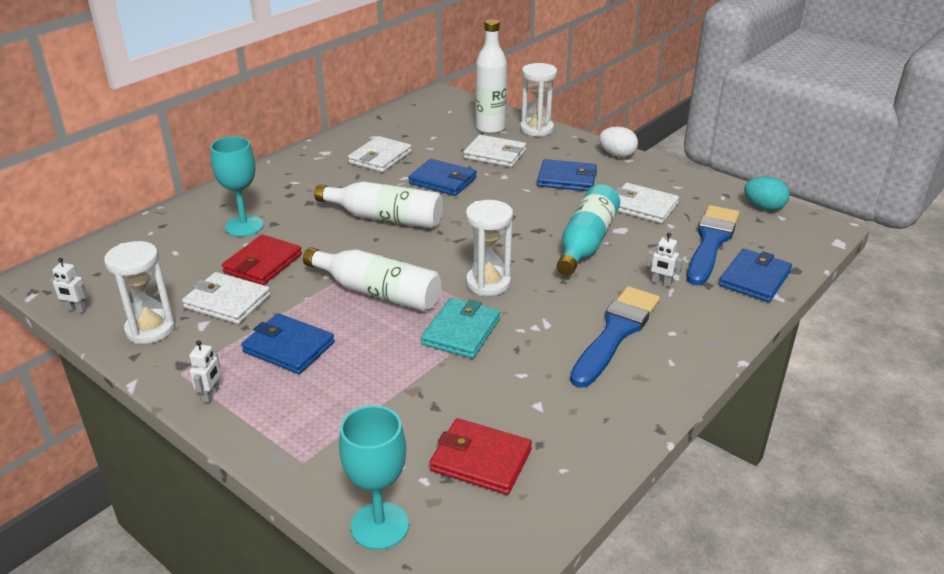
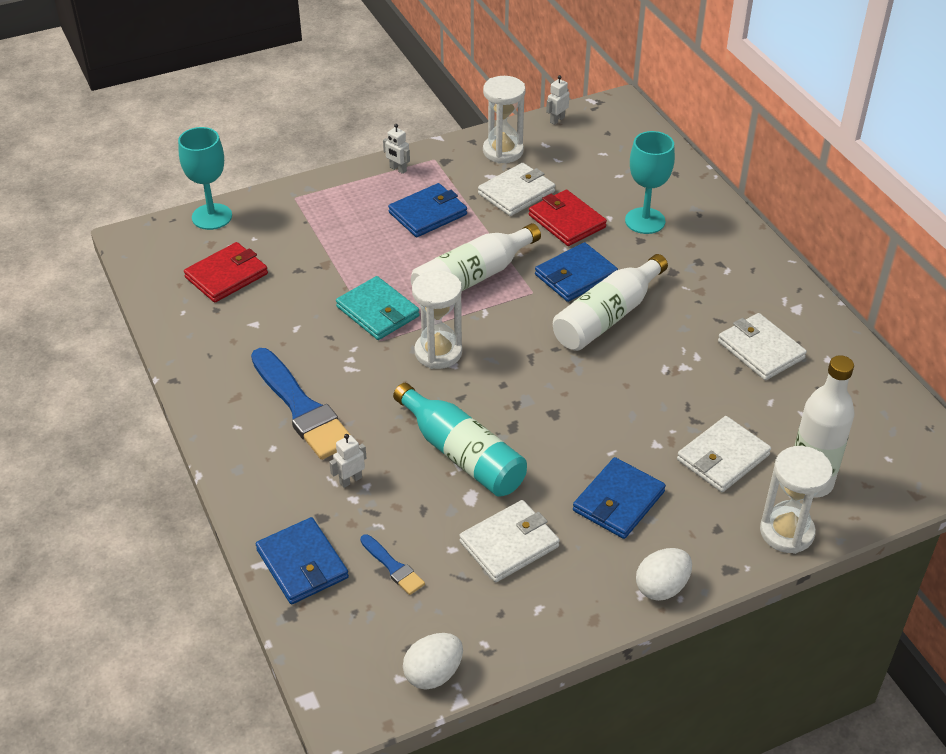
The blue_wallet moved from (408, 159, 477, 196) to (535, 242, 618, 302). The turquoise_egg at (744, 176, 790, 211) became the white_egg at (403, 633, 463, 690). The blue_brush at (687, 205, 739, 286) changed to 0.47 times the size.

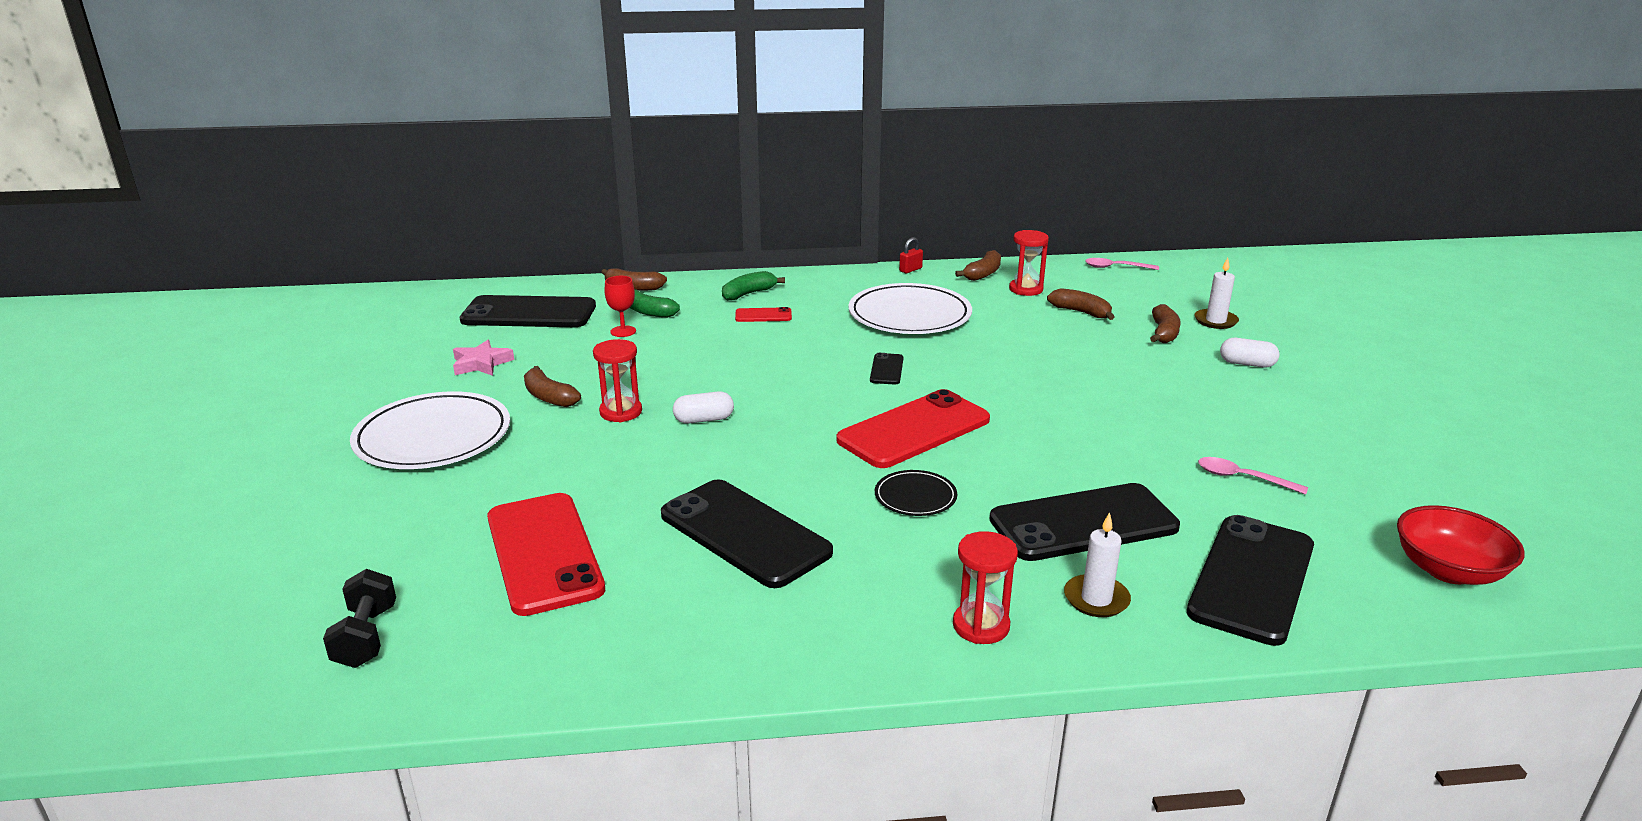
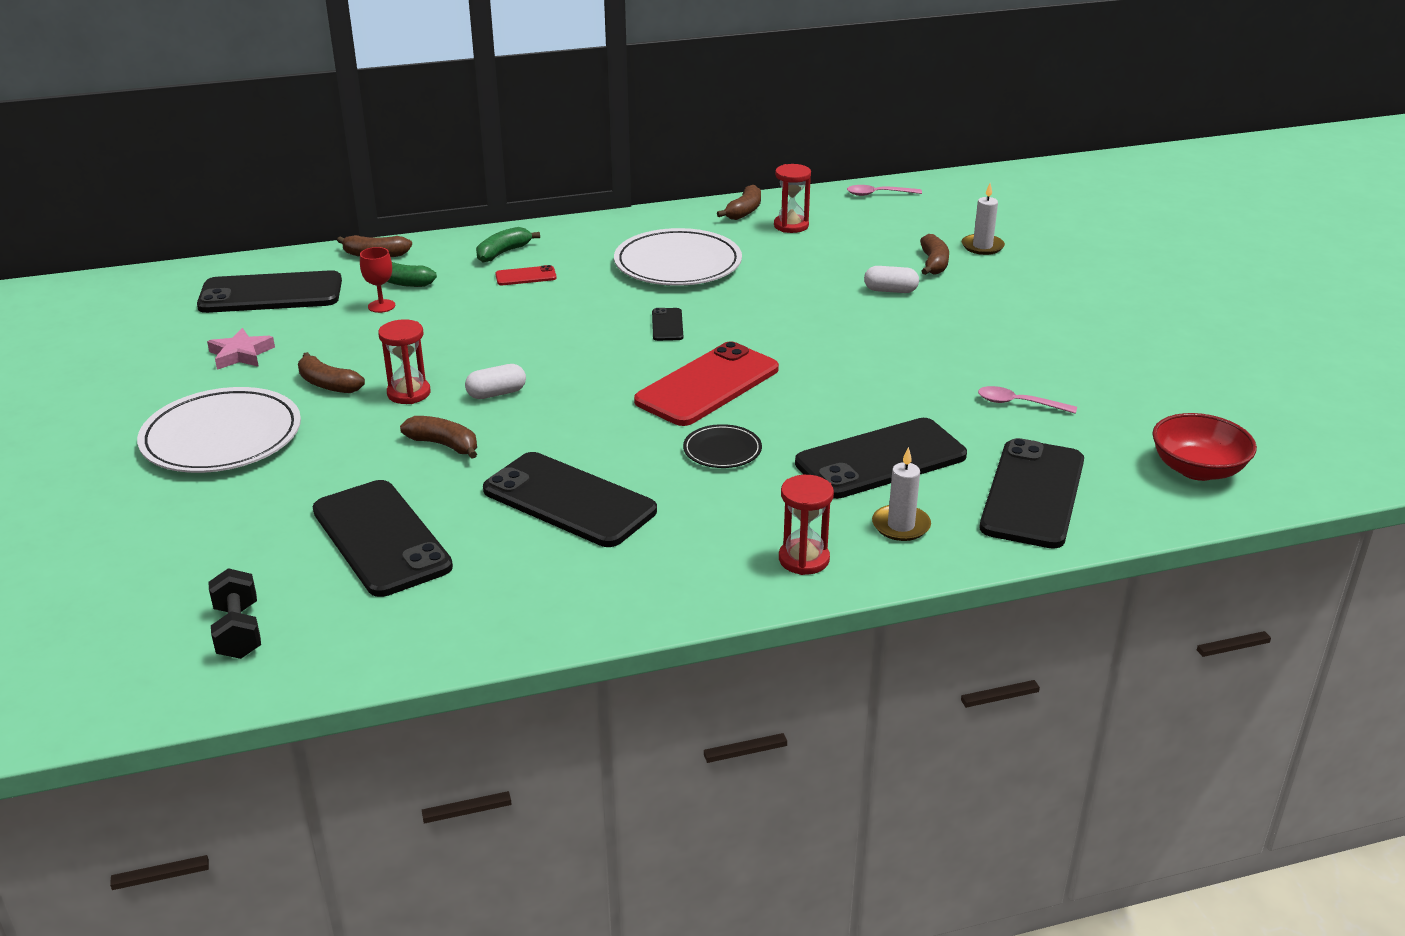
The red_padlock at (899, 237, 923, 273) disappeared. The brown_banana moved from (1047, 288, 1115, 320) to (400, 416, 477, 459). The white_capsule moved from (1220, 338, 1279, 368) to (864, 266, 919, 293). The red_phone at (487, 493, 605, 616) became the black_phone at (312, 480, 453, 597).

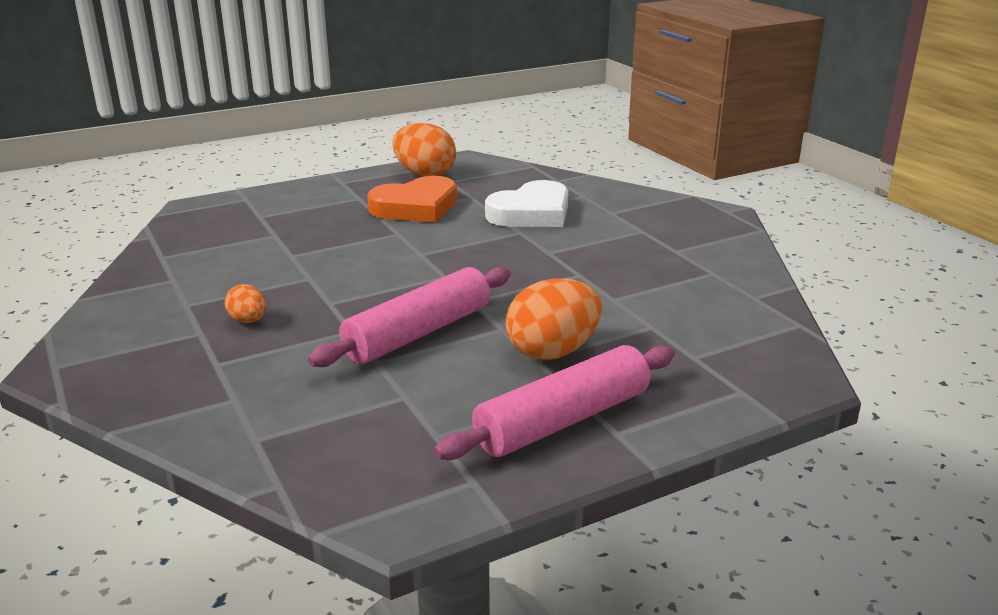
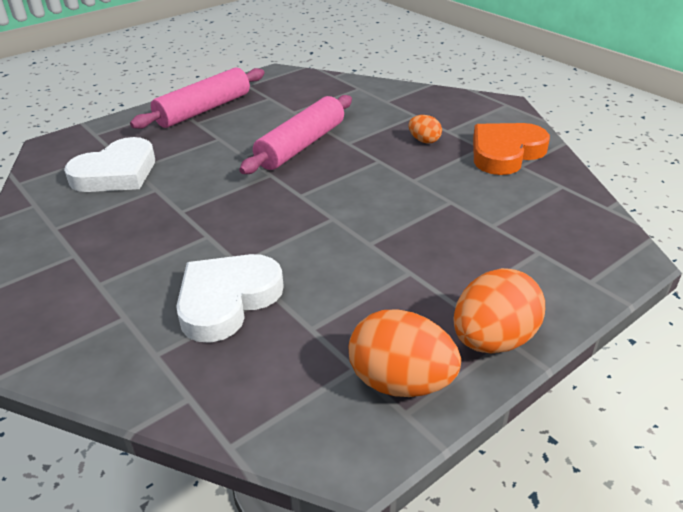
The white_heart at (64, 137, 155, 192) appeared. The orange_heart moved from (367, 176, 457, 223) to (473, 123, 550, 175). The orange_egg moved from (505, 278, 602, 360) to (453, 268, 545, 353).

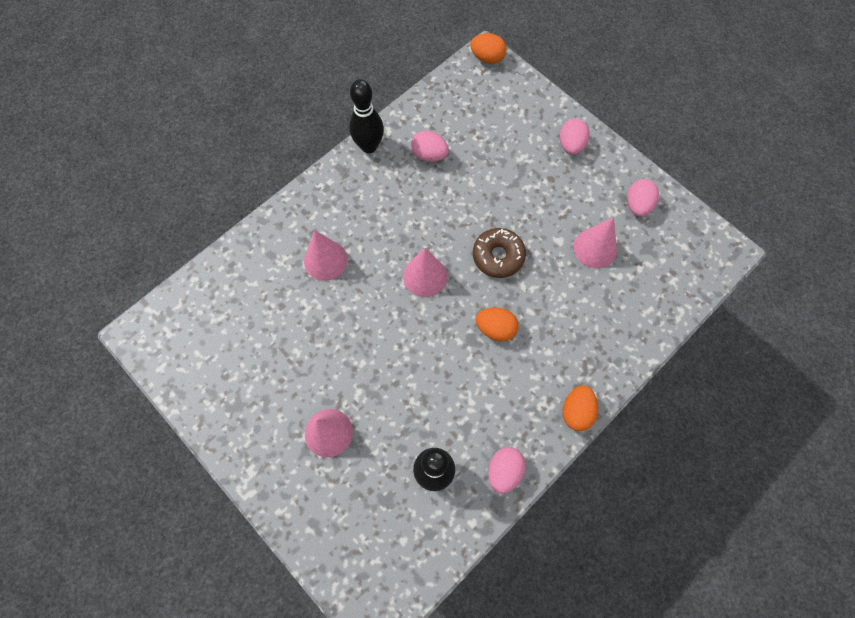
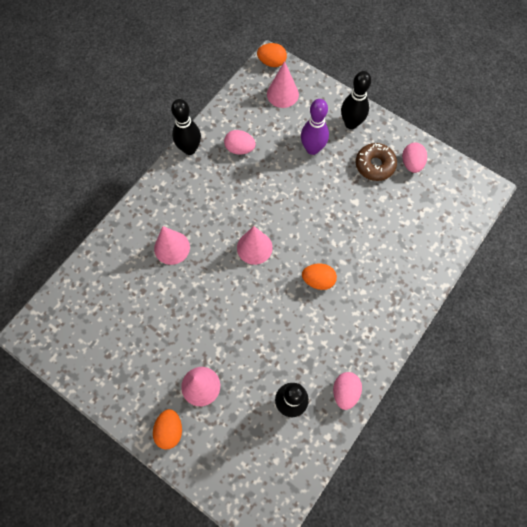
The purple_bowling_pin at (301, 99, 329, 155) appeared. The brown_donut moved from (473, 228, 526, 278) to (356, 143, 397, 181). The orange_egg moved from (563, 385, 598, 431) to (153, 409, 182, 450). The pink_cone moved from (573, 217, 617, 269) to (267, 61, 299, 108). The pink_egg at (560, 118, 589, 155) was replaced by the black_bowling_pin at (341, 71, 371, 129).

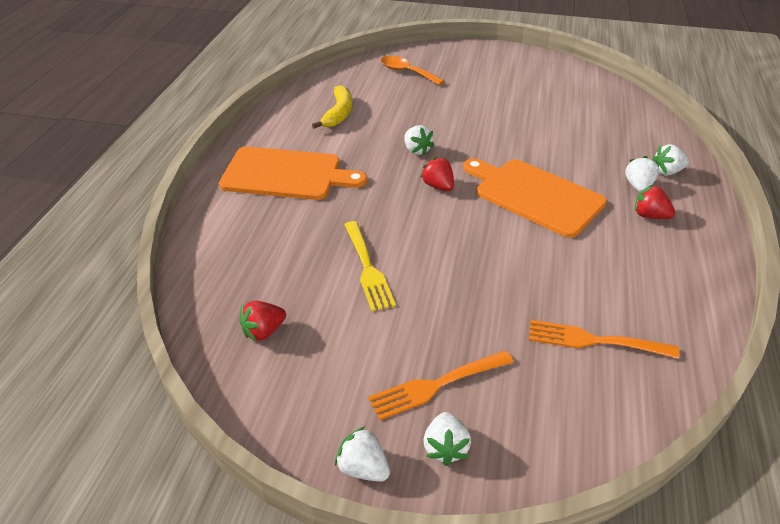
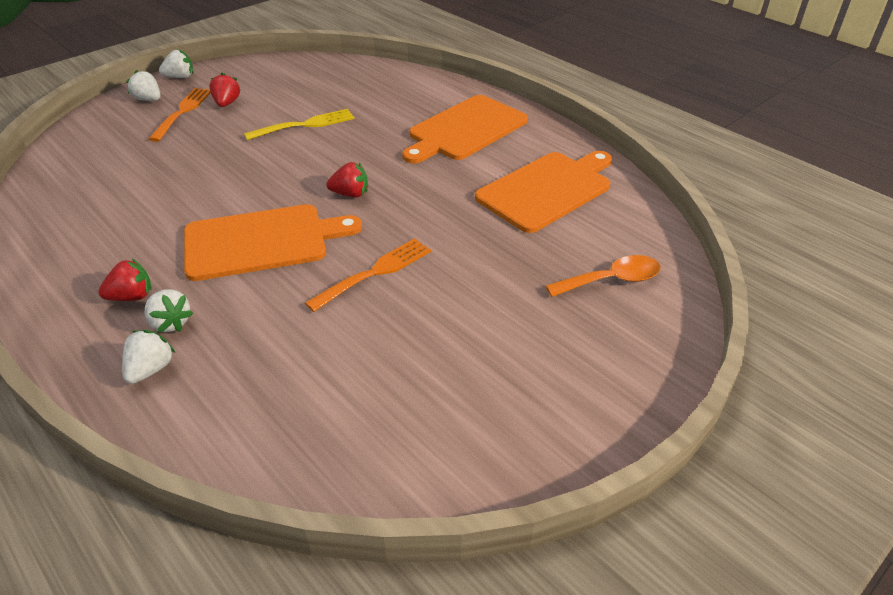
The white_strawberry at (404, 125, 434, 156) disappeared. The red_strawberry moved from (239, 301, 286, 341) to (210, 73, 240, 107). The orange_fork moved from (529, 320, 679, 359) to (305, 238, 431, 312). The yellow_banana at (312, 85, 352, 129) was replaced by the orange_cutting_board at (475, 151, 612, 233). The yellow_fork at (344, 221, 396, 311) turned 135 degrees clockwise.

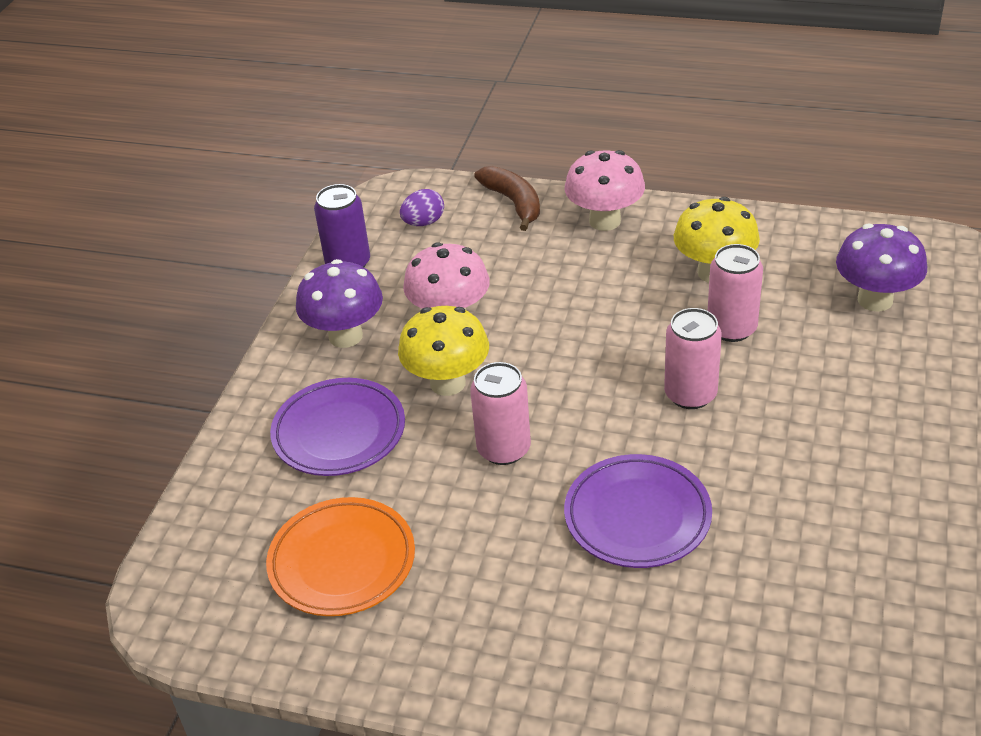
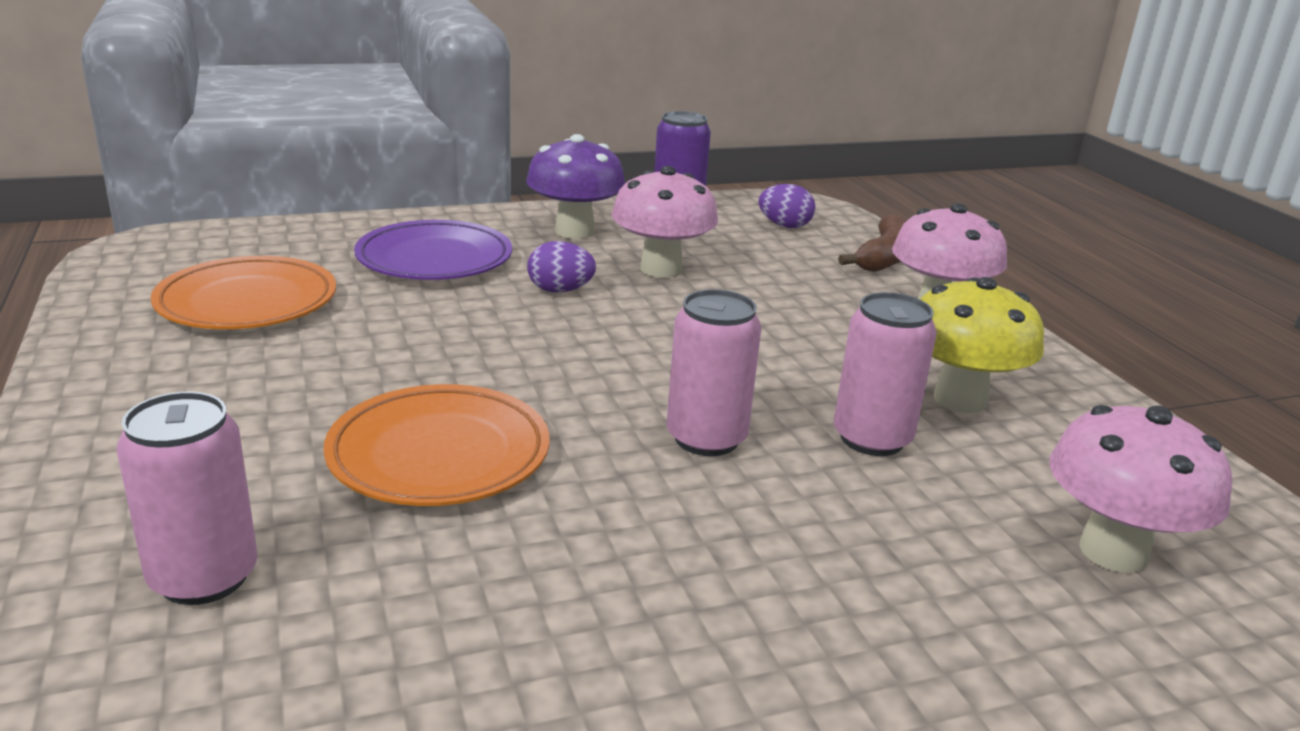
The pink_can moved from (470, 362, 531, 465) to (116, 392, 258, 605). The yellow_mushroom at (398, 306, 489, 396) was replaced by the purple_egg at (527, 241, 596, 292). The purple_plate at (564, 454, 712, 568) became the orange_plate at (324, 384, 549, 506). The purple_mushroom at (836, 223, 927, 312) became the pink_mushroom at (1050, 405, 1232, 573).

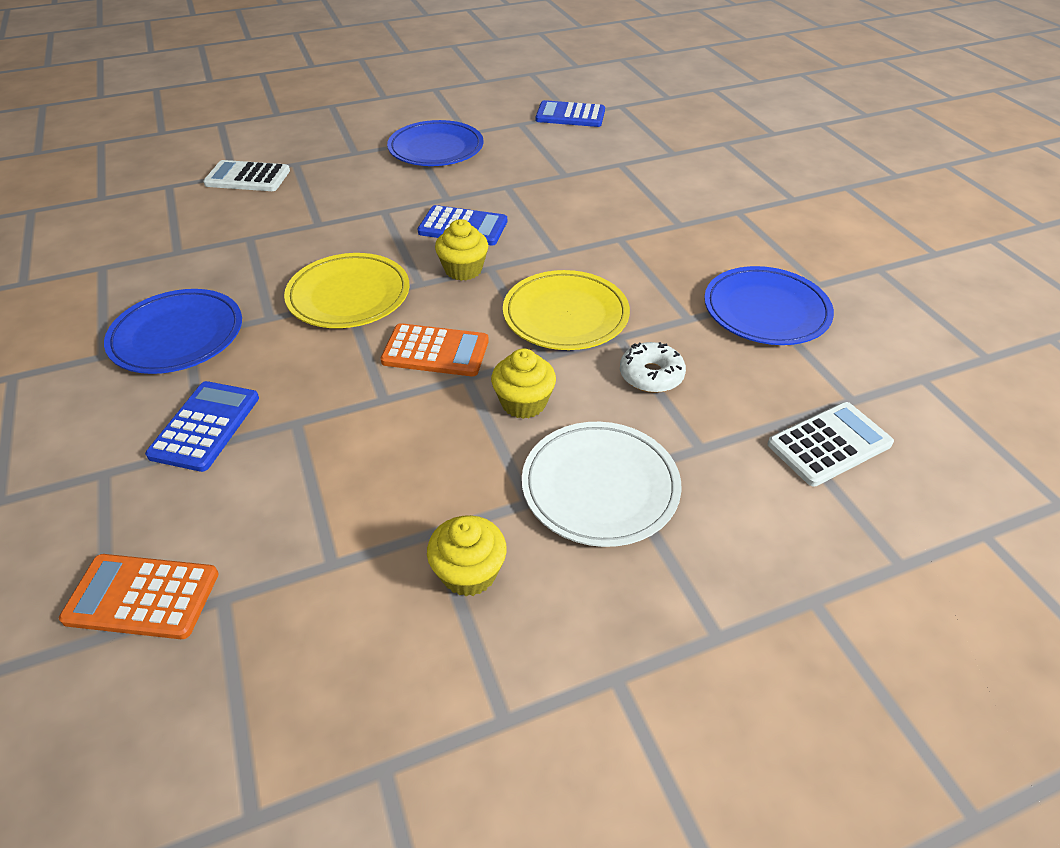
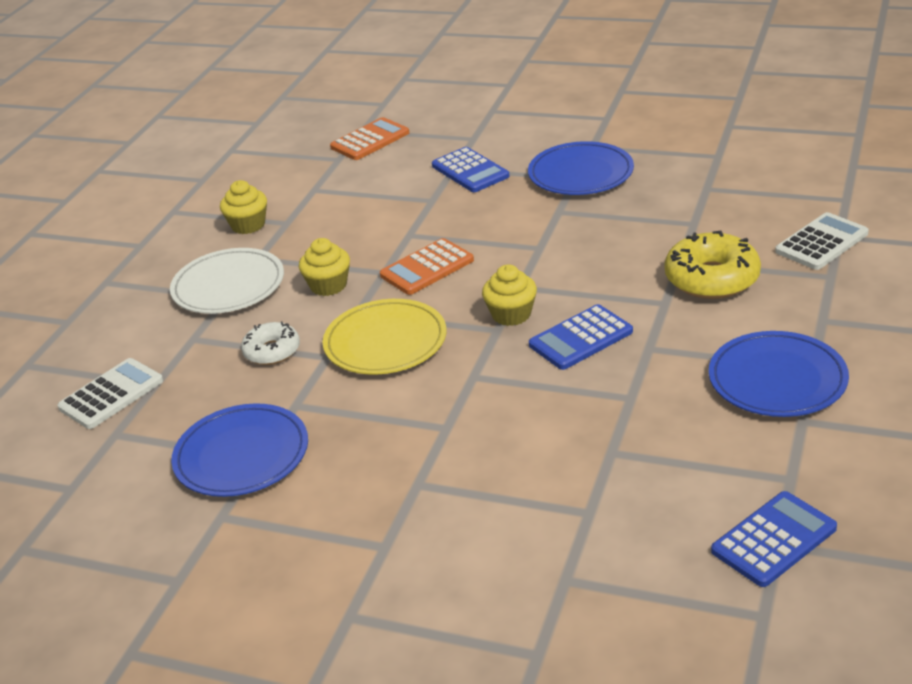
The yellow_plate at (284, 253, 409, 328) disappeared. The yellow_donut at (665, 231, 761, 299) appeared. The white_calculator at (767, 402, 894, 487) turned 150 degrees counterclockwise.

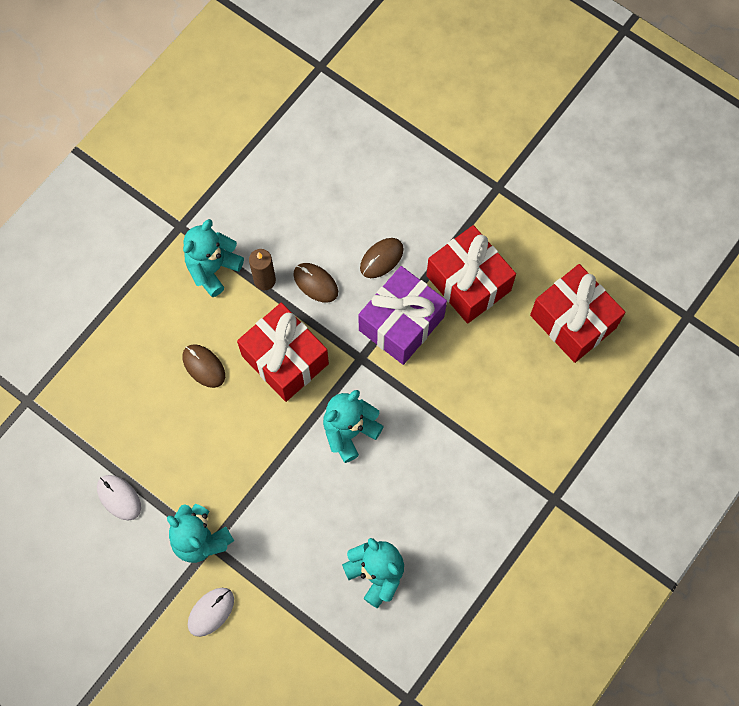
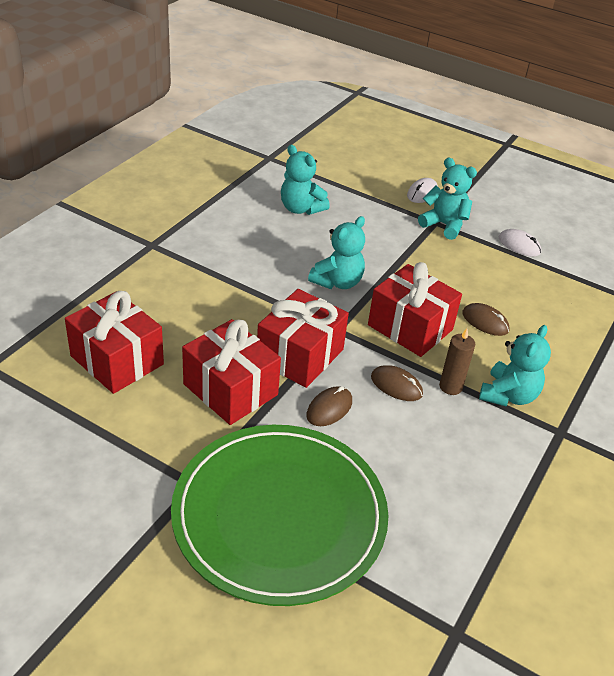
The green_plate at (171, 425, 389, 606) appeared. The purple_gift at (358, 266, 447, 365) became the red_gift at (257, 289, 349, 388).

